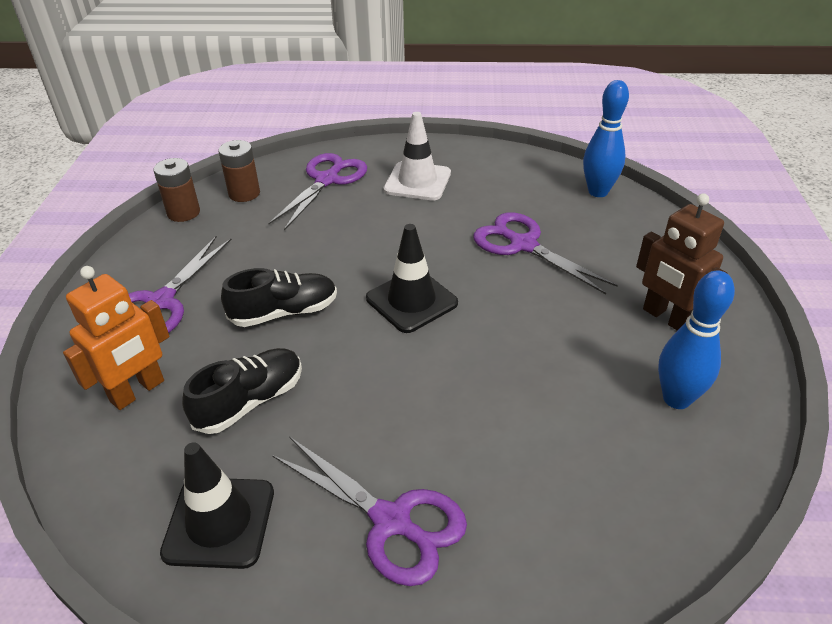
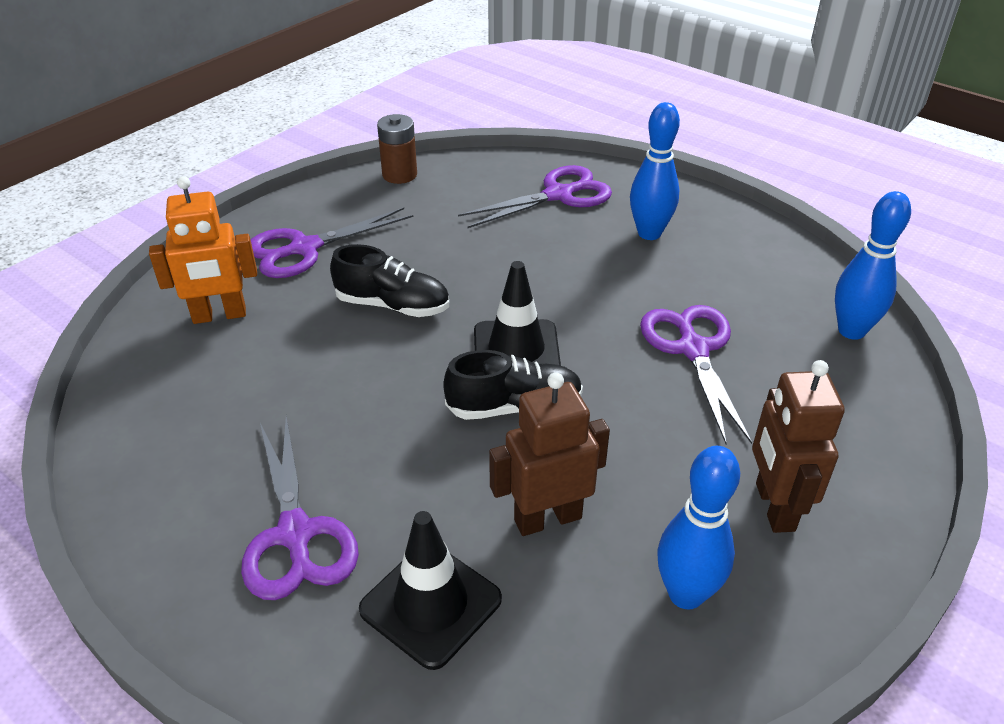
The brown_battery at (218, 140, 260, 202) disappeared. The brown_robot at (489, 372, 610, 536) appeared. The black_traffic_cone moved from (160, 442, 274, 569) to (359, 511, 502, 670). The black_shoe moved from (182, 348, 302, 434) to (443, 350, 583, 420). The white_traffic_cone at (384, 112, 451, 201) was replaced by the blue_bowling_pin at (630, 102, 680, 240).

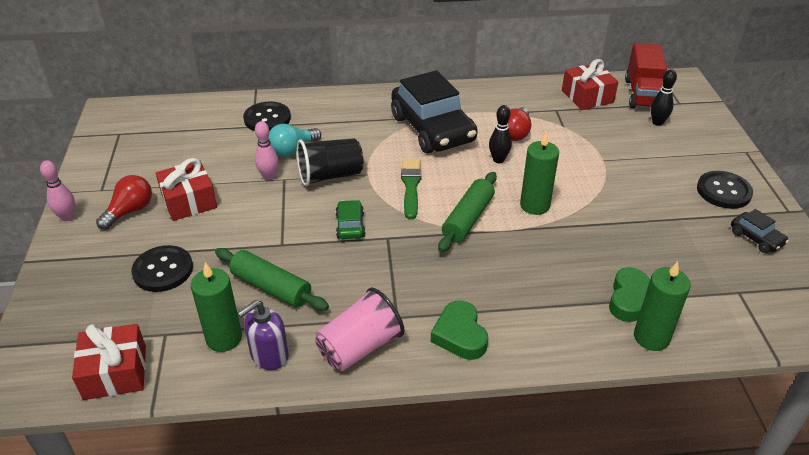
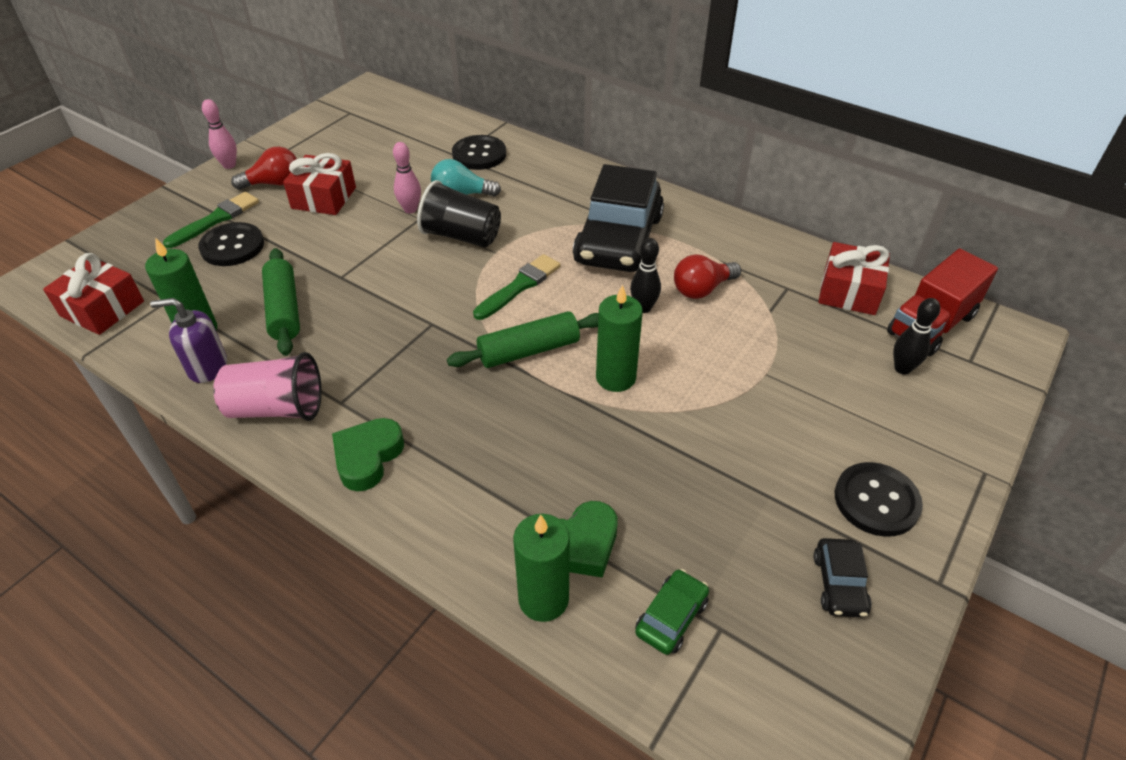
The green_brush at (163, 192, 259, 248) appeared. The green_car moved from (336, 200, 365, 239) to (635, 569, 709, 655).

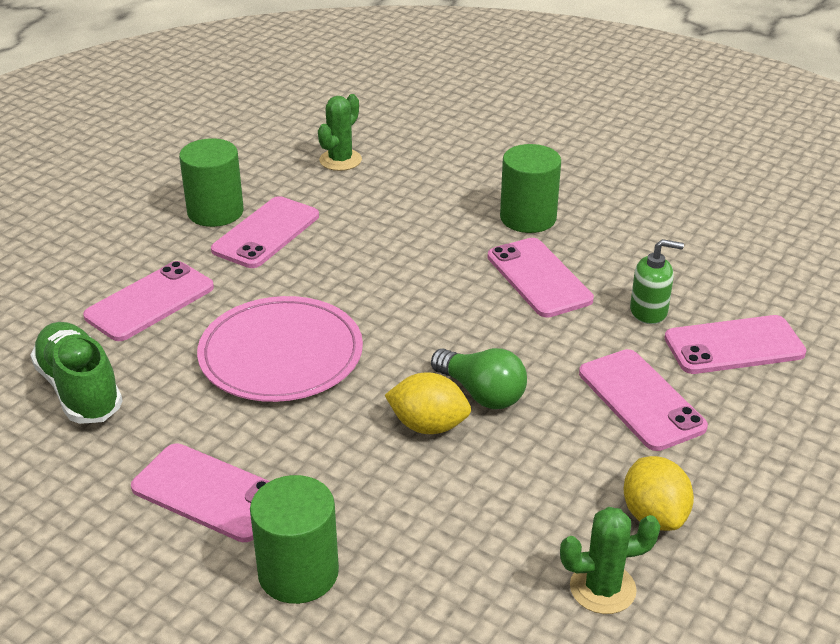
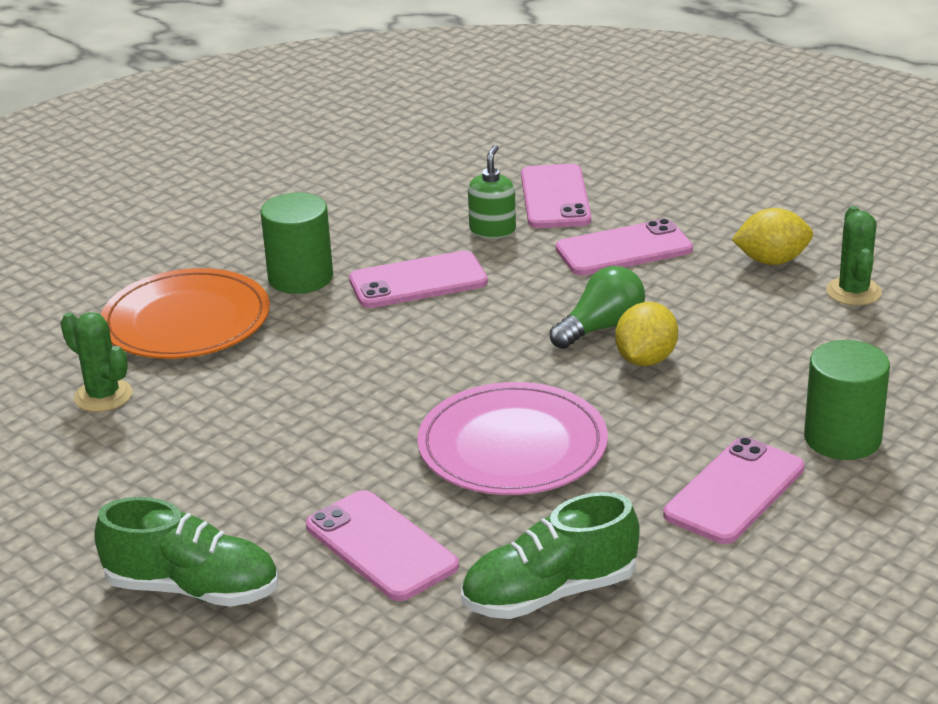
The green_cylinder at (179, 138, 244, 227) disappeared. The pink_phone at (211, 196, 319, 268) disappeared. The green_shoe at (94, 497, 278, 607) appeared. The orange_plate at (101, 268, 270, 359) appeared.

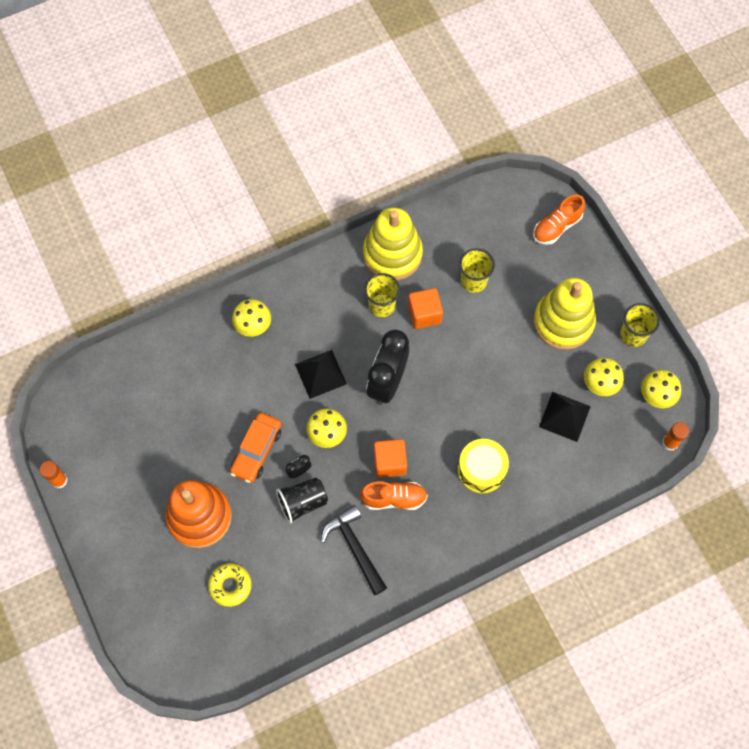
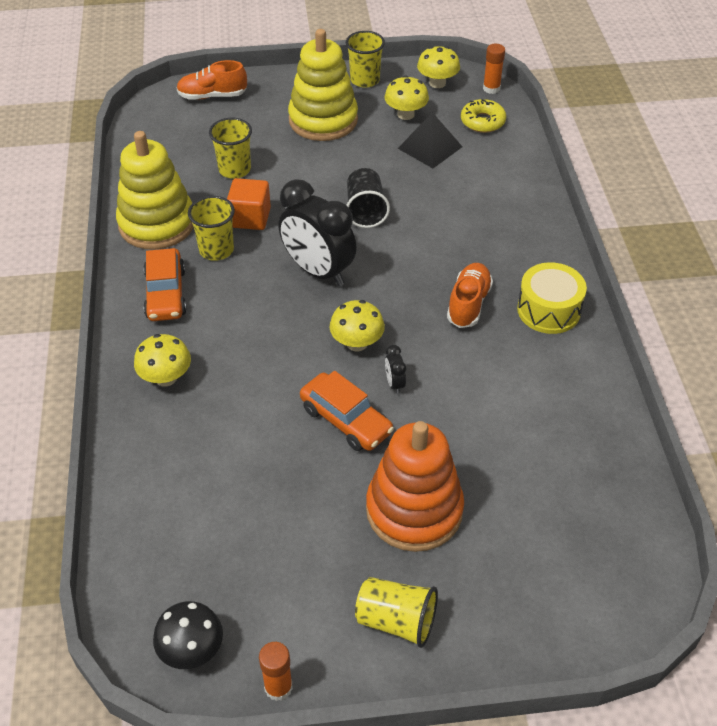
The black_pyramid at (295, 350, 347, 399) disappeared. The black_hammer at (321, 505, 387, 595) disappeared. The orange_cube at (374, 439, 407, 478) disappeared. The orange_car at (143, 248, 187, 321) appeared. The black_mushroom at (153, 601, 223, 669) appeared. The yellow_cup at (355, 577, 438, 648) appeared. The yellow_donut moved from (208, 563, 252, 607) to (461, 99, 506, 133). The black_cup moved from (276, 478, 328, 524) to (346, 168, 390, 228). The yellow_drum moved from (458, 439, 509, 494) to (517, 262, 587, 334). The orange_shoe at (533, 195, 585, 245) turned 105 degrees clockwise.

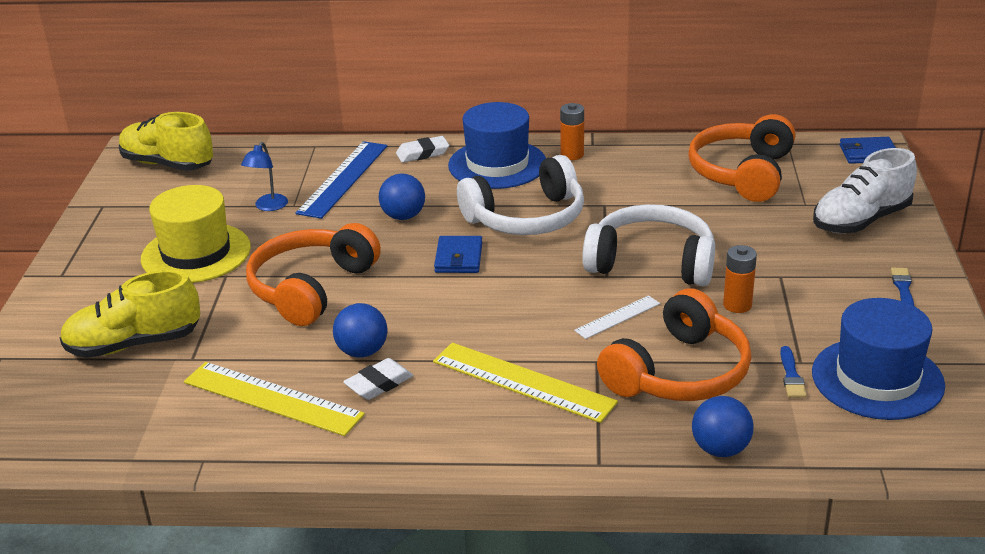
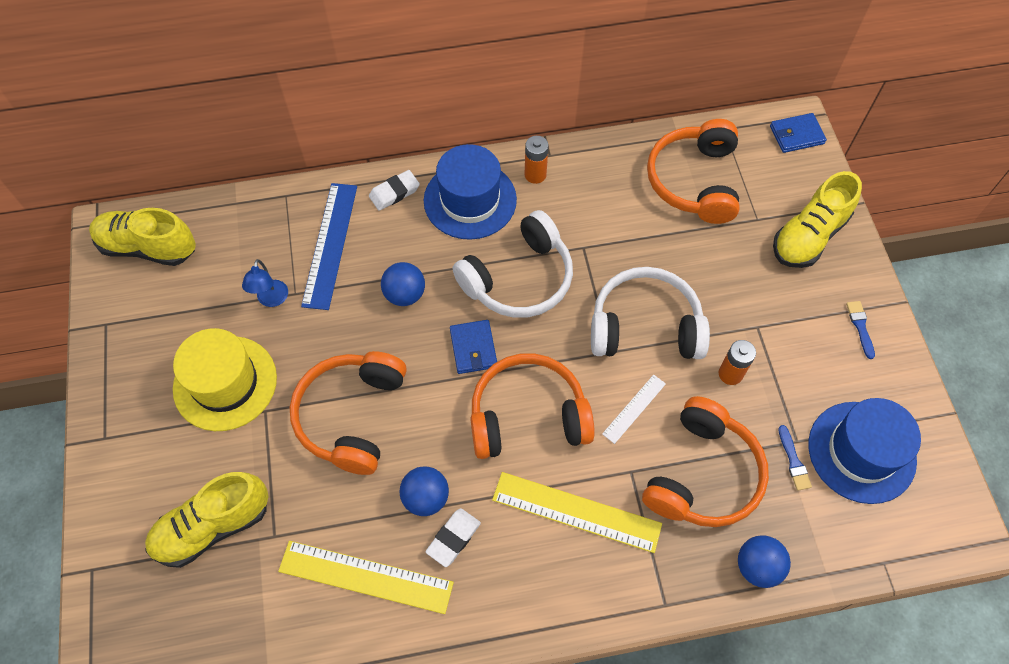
The orange_headphones at (470, 353, 595, 459) appeared. The white_shoe at (813, 148, 917, 233) became the yellow_shoe at (773, 171, 862, 268).

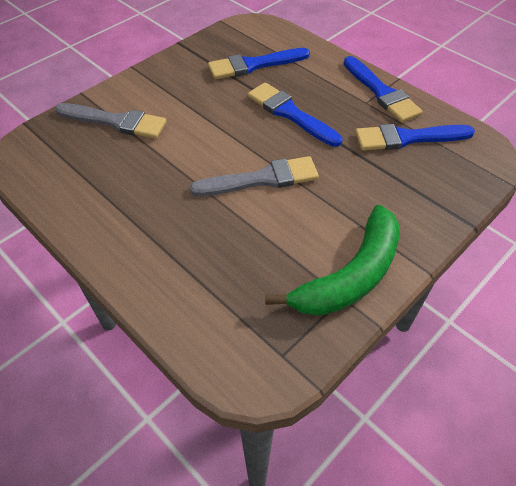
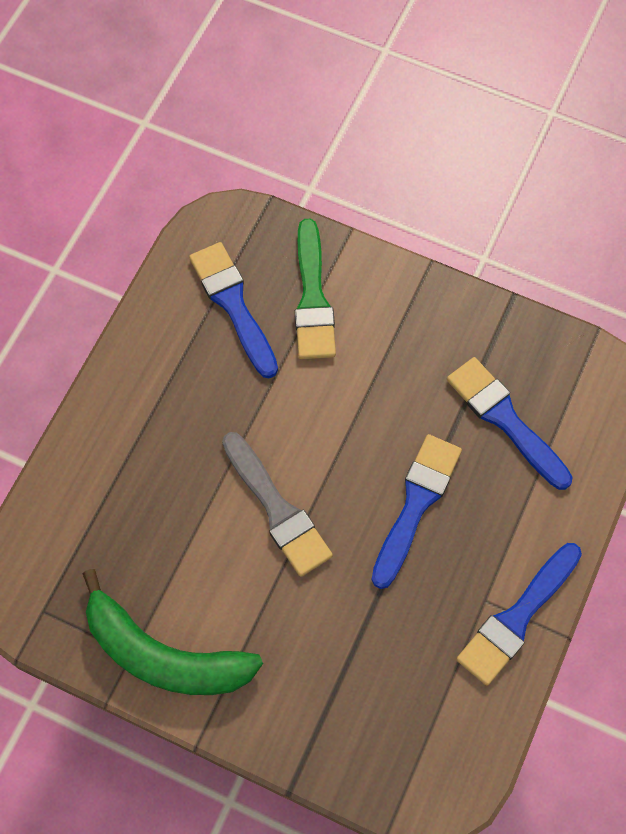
The blue_brush moved from (355, 124, 475, 151) to (189, 242, 278, 379). The grey_brush at (55, 103, 167, 139) became the green_brush at (295, 219, 336, 359).

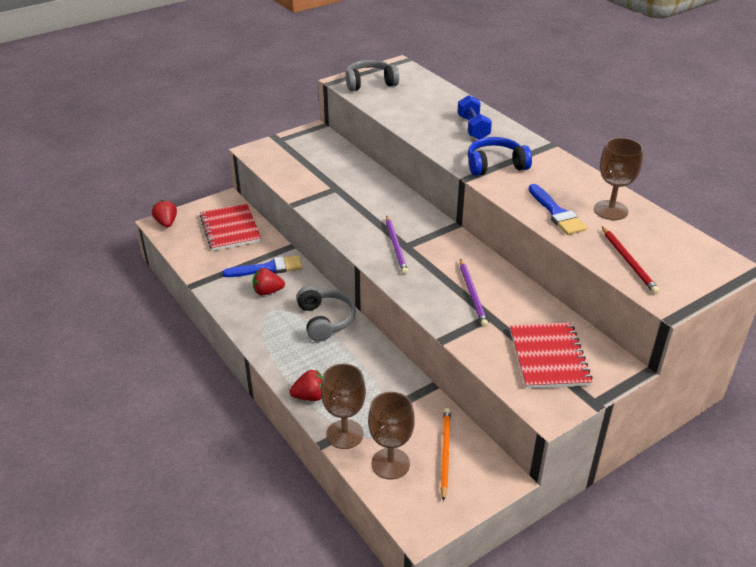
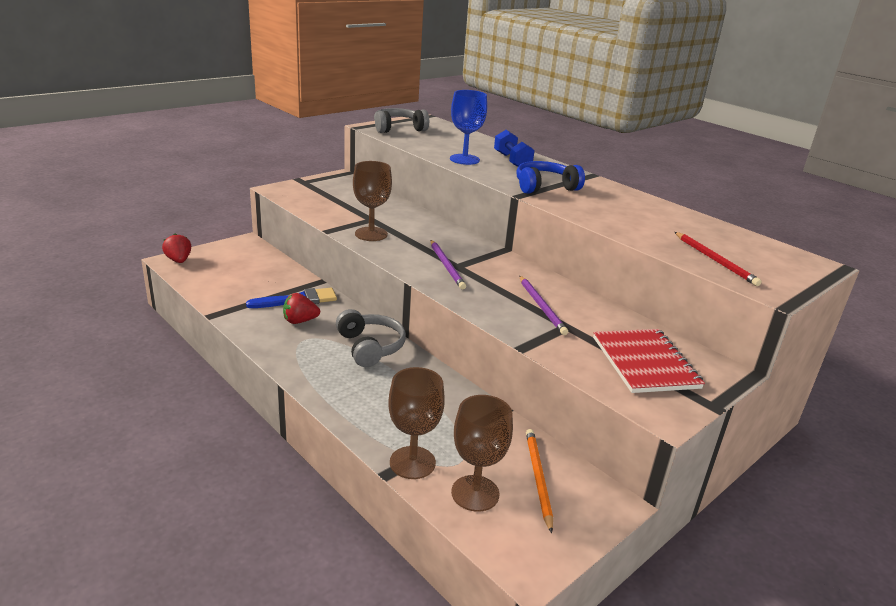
The red_notebook at (200, 203, 261, 251) disappeared. The red_strawberry at (289, 370, 323, 401) disappeared. The blue_brush at (528, 184, 587, 235) disappeared. The blue_goblet at (450, 90, 487, 165) appeared. The brown_goblet moved from (594, 138, 643, 220) to (353, 161, 392, 241).

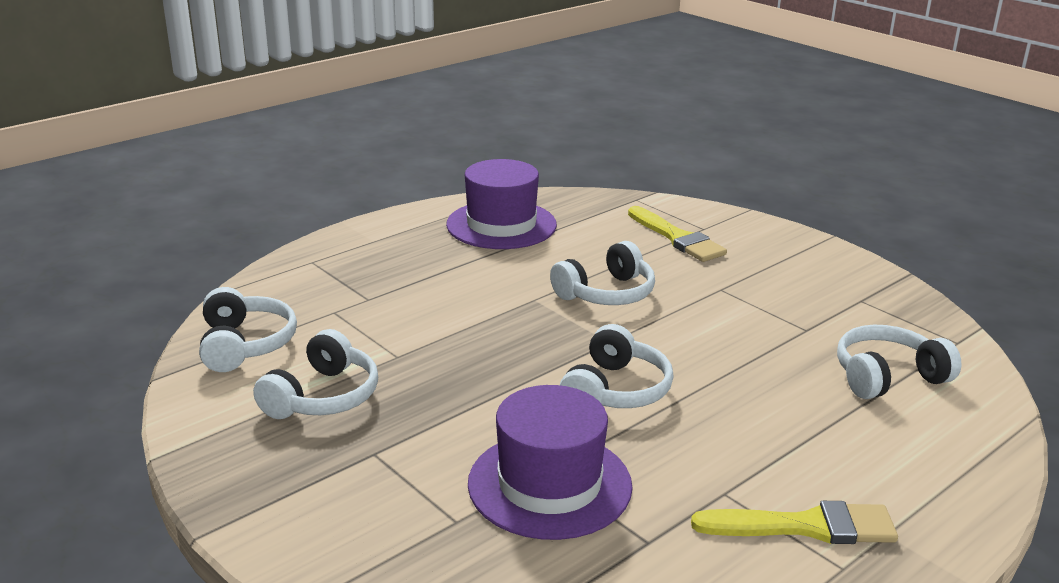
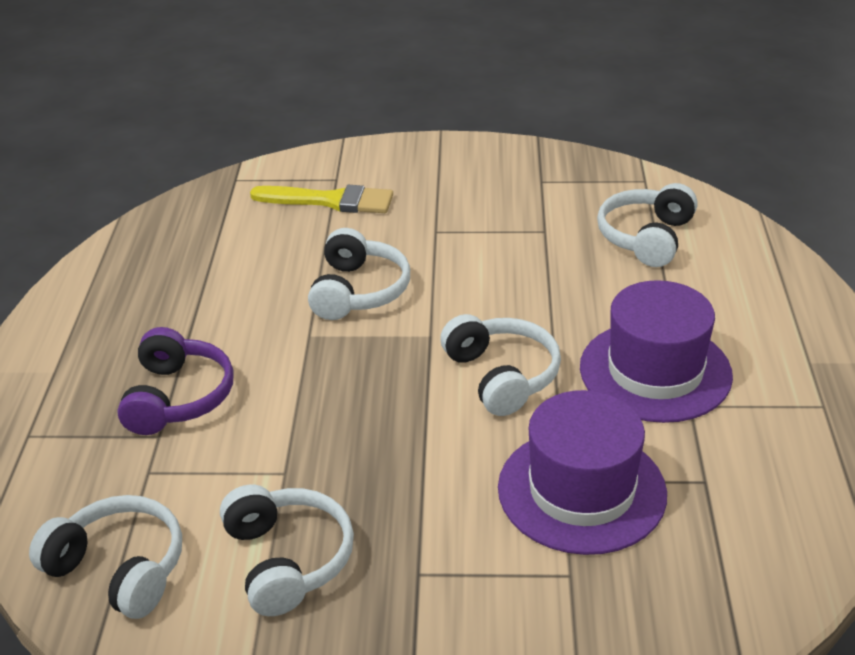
The yellow_brush at (691, 501, 898, 544) disappeared. The purple_headphones at (117, 327, 234, 435) appeared. The purple_hat moved from (446, 159, 557, 249) to (580, 280, 733, 423).

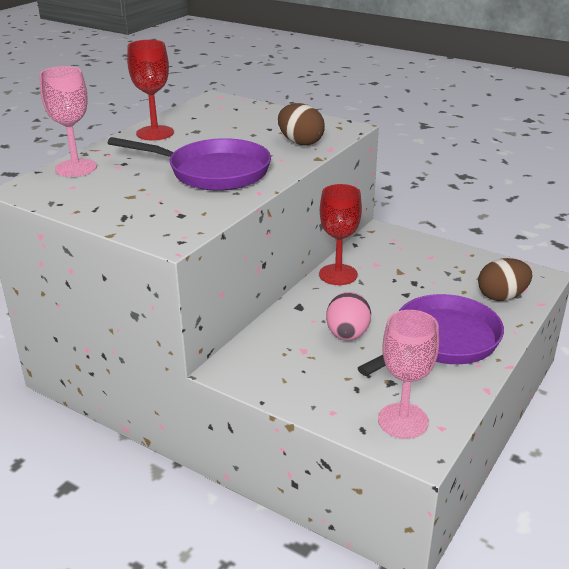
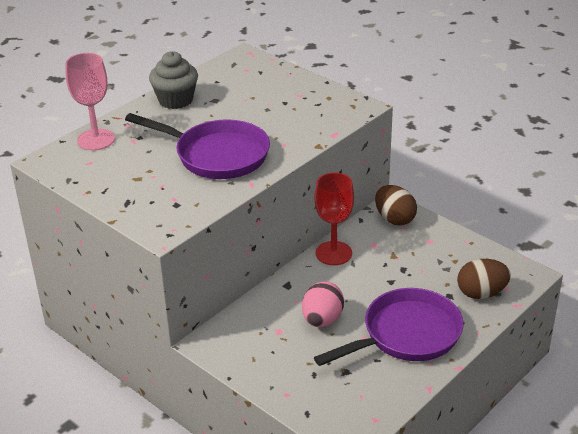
The pink_goblet at (378, 310, 439, 439) disappeared. The brown_egg moved from (278, 103, 325, 146) to (375, 185, 417, 226). The red_goblet at (127, 40, 174, 140) was replaced by the grey_cupcake at (149, 51, 198, 109).

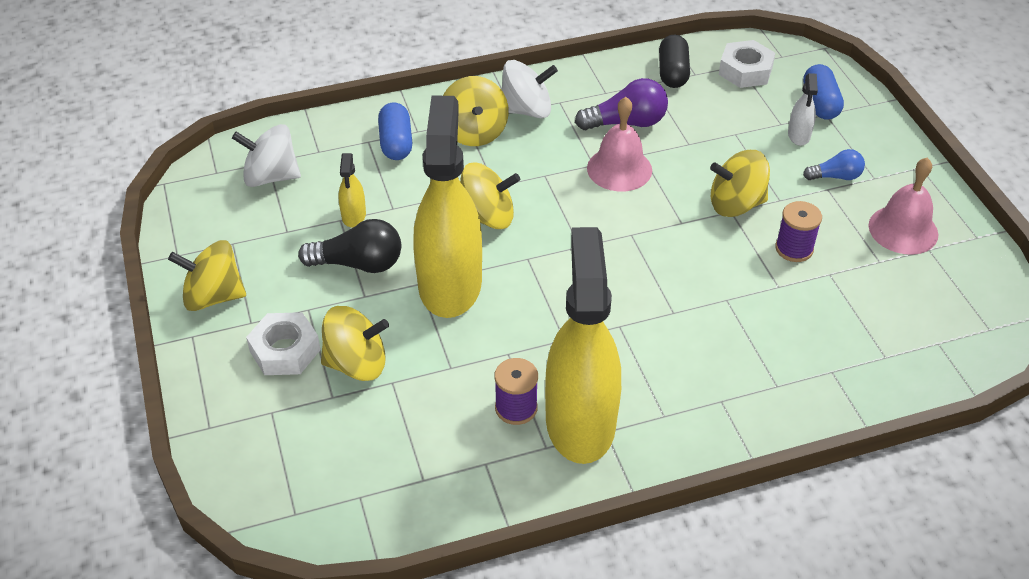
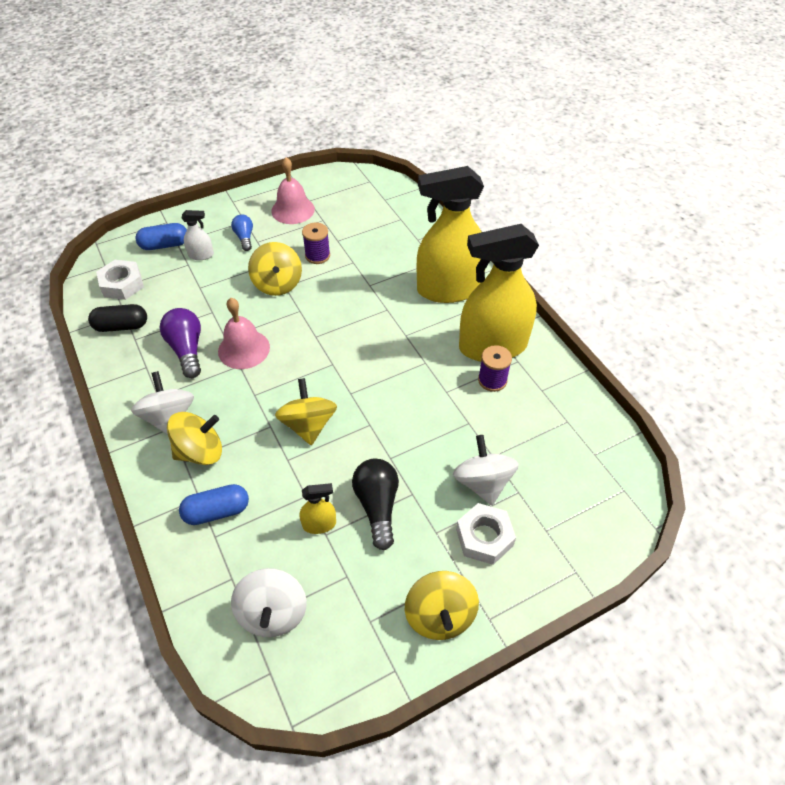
The yellow_spray_bottle moved from (413, 96, 482, 318) to (417, 166, 484, 303). The yellow_spinning_top at (321, 306, 389, 381) became the white_spinning_top at (453, 435, 519, 505).

